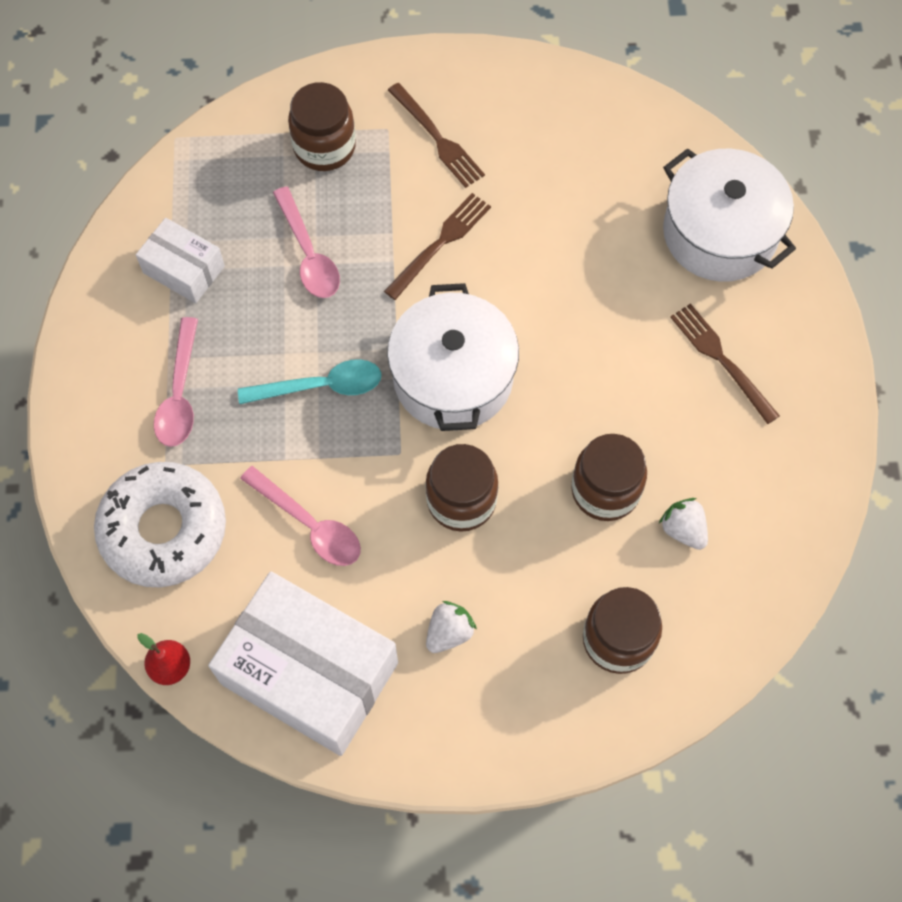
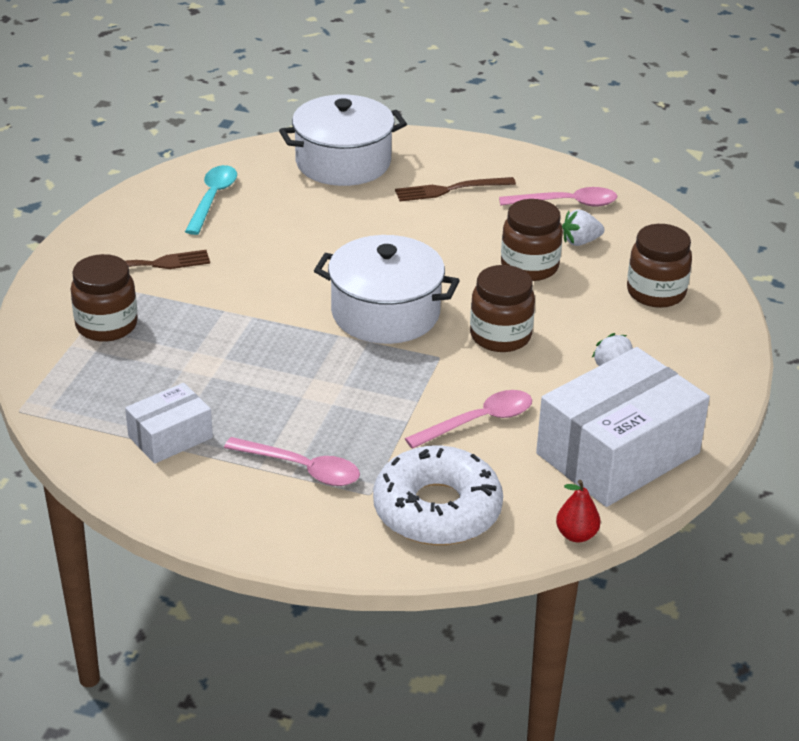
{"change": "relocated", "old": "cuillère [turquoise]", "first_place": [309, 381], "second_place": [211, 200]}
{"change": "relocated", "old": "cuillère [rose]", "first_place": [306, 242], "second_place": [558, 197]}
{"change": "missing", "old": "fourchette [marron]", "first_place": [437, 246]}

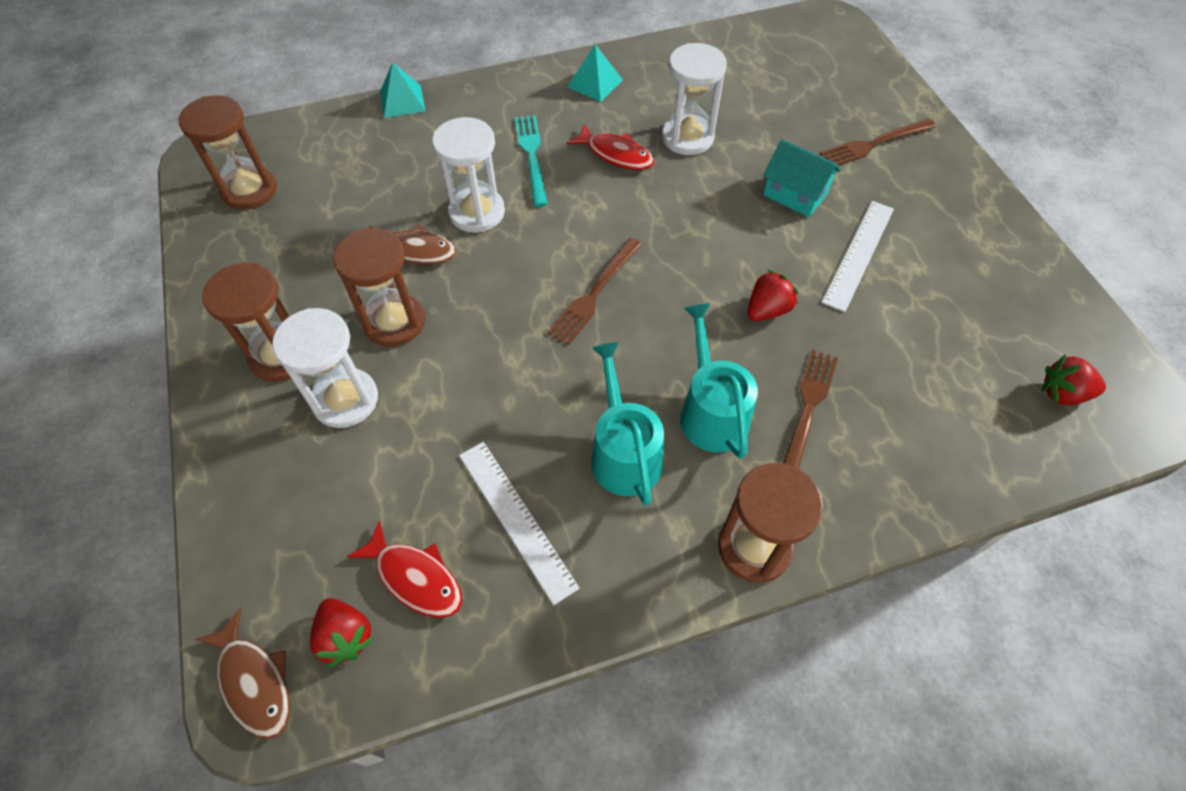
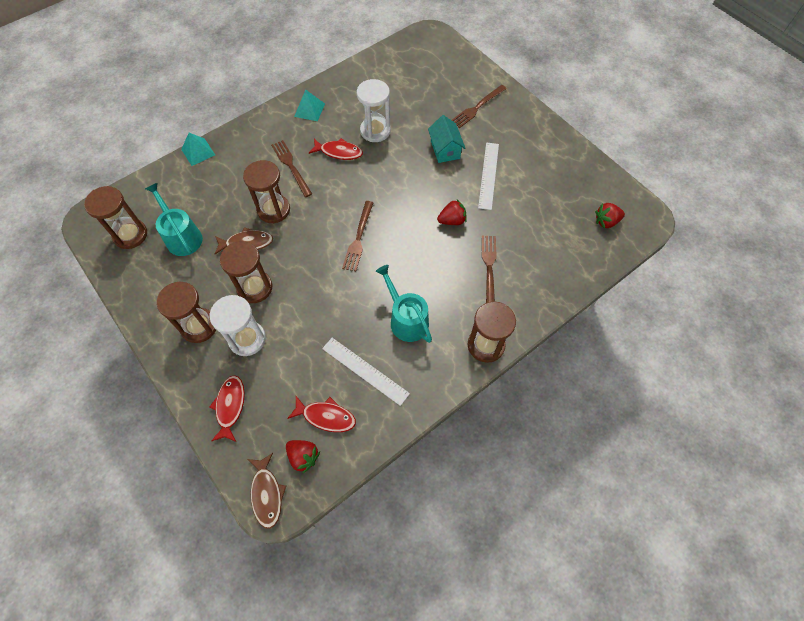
{"change": "spun", "old": "poisson [marron]", "first_place": [242, 673], "second_place": [267, 491], "degrees": 45}
{"change": "colour", "old": "sablier [blanc]", "new": "sablier [marron]", "first_place": [468, 175], "second_place": [266, 191]}
{"change": "colour", "old": "fourchette [turquoise]", "new": "fourchette [marron]", "first_place": [531, 161], "second_place": [291, 168]}
{"change": "relocated", "old": "arrosoir [turquoise]", "first_place": [719, 381], "second_place": [174, 219]}
{"change": "spun", "old": "fraise [rouge]", "first_place": [773, 295], "second_place": [451, 212], "degrees": 45}
{"change": "spun", "old": "maison [turquoise]", "first_place": [802, 178], "second_place": [446, 139], "degrees": 60}
{"change": "appeared", "new": "poisson [rouge]", "second_place": [227, 408]}

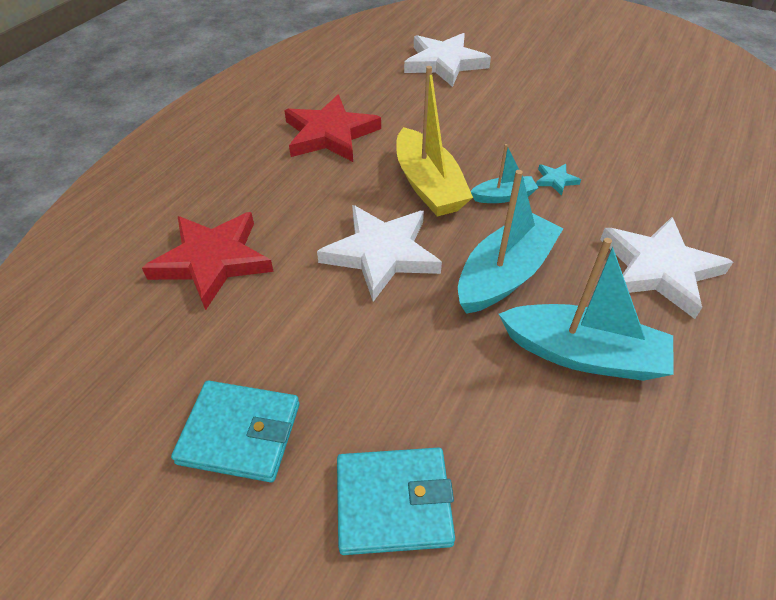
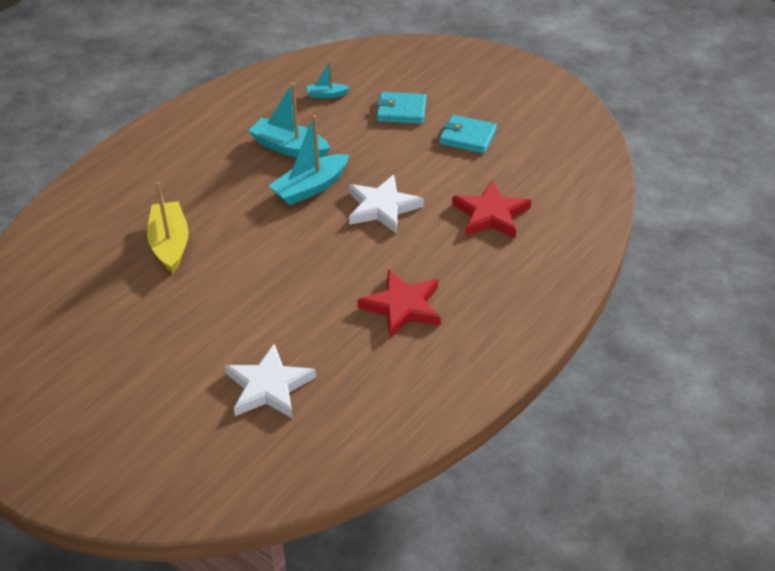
{"change": "relocated", "old": "bateau [jaune]", "first_place": [434, 141], "second_place": [168, 227]}
{"change": "relocated", "old": "bateau [turquoise]", "first_place": [504, 173], "second_place": [328, 79]}
{"change": "missing", "old": "étoile [turquoise]", "first_place": [558, 180]}
{"change": "missing", "old": "étoile [blanc]", "first_place": [666, 268]}

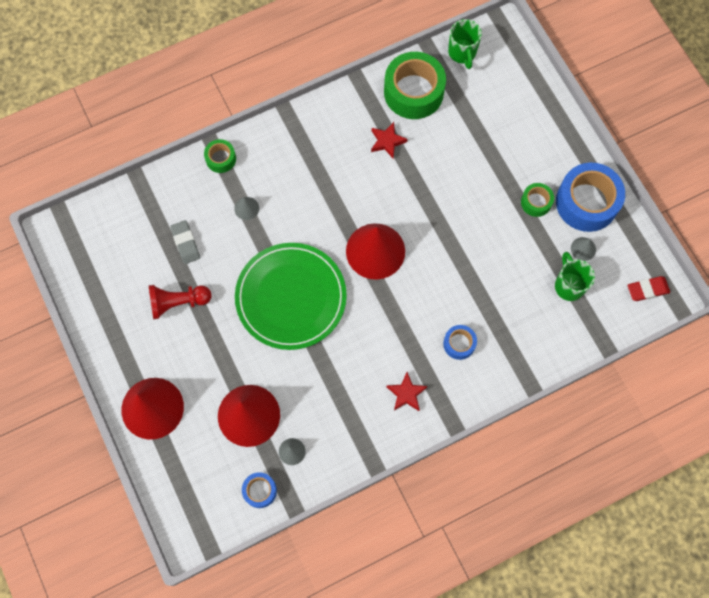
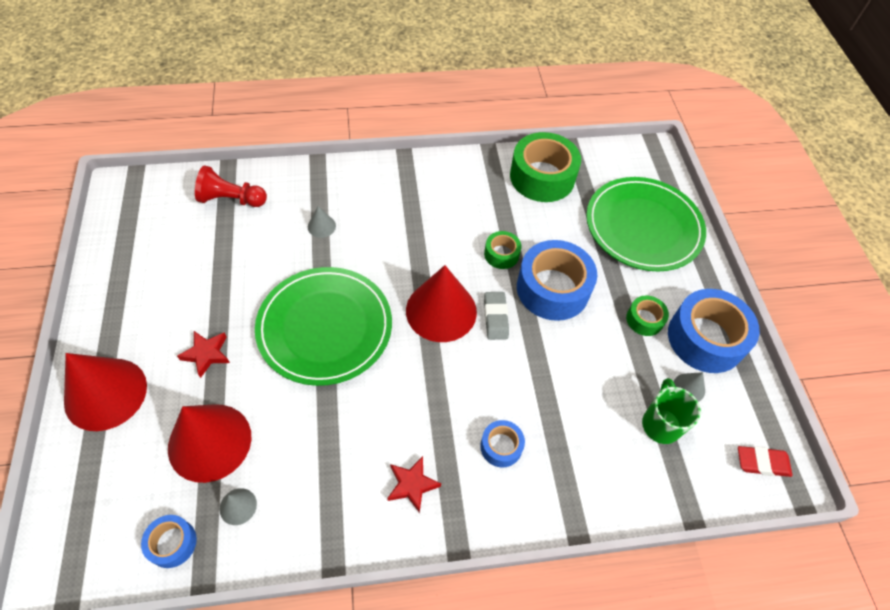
{"change": "relocated", "old": "pion [rouge]", "first_place": [180, 302], "second_place": [231, 186]}
{"change": "relocated", "old": "gomme [gris]", "first_place": [185, 242], "second_place": [496, 316]}
{"change": "relocated", "old": "ruban adhésif [vert]", "first_place": [220, 156], "second_place": [502, 250]}
{"change": "relocated", "old": "étoile [rouge]", "first_place": [389, 140], "second_place": [203, 354]}
{"change": "missing", "old": "tasse [vert]", "first_place": [465, 44]}
{"change": "appeared", "new": "ruban adhésif [bleu]", "second_place": [557, 280]}
{"change": "appeared", "new": "assiette [vert]", "second_place": [646, 224]}

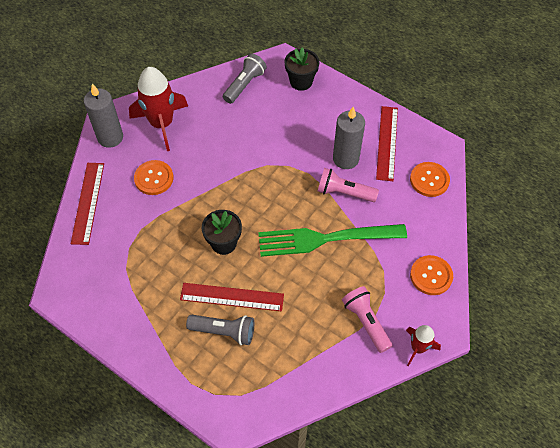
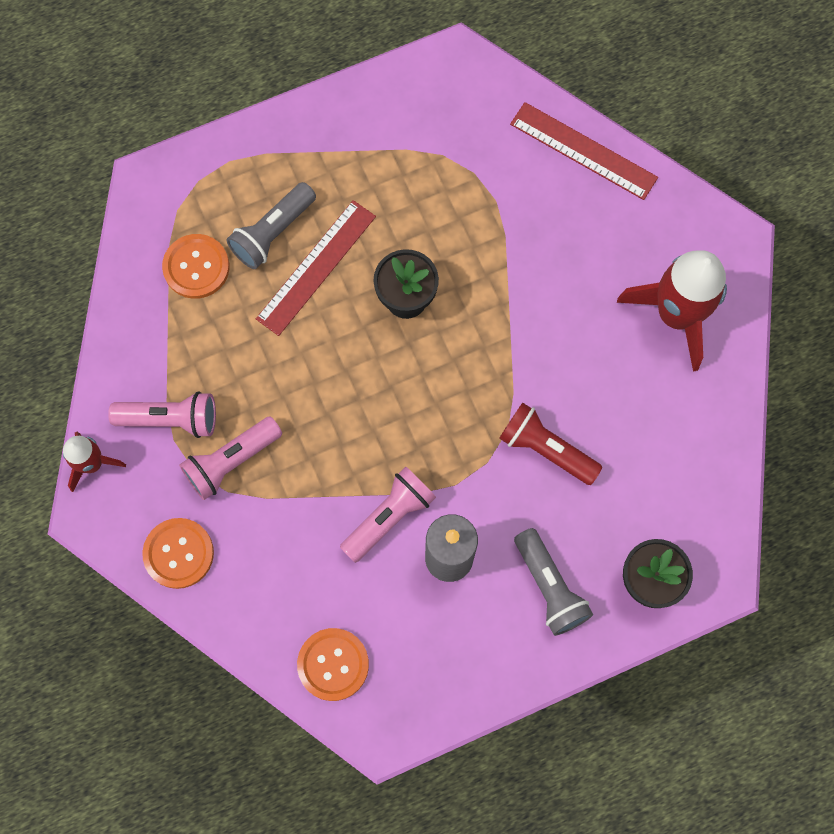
{"change": "missing", "old": "bougie [gris]", "first_place": [103, 116]}
{"change": "relocated", "old": "bouton [orange]", "first_place": [154, 177], "second_place": [195, 266]}
{"change": "relocated", "old": "lampe de poche [gris]", "first_place": [245, 78], "second_place": [553, 582]}
{"change": "missing", "old": "fourchette [vert]", "first_place": [332, 240]}
{"change": "missing", "old": "règle [rouge]", "first_place": [387, 143]}
{"change": "appeared", "new": "lampe de poche [rose]", "second_place": [230, 458]}
{"change": "appeared", "new": "lampe de poche [rouge]", "second_place": [550, 444]}

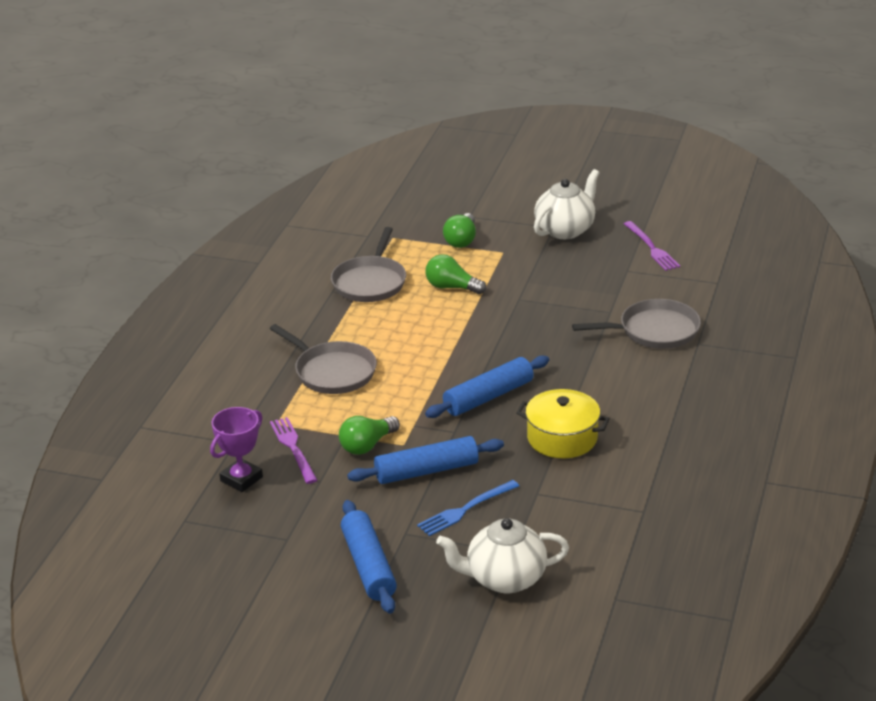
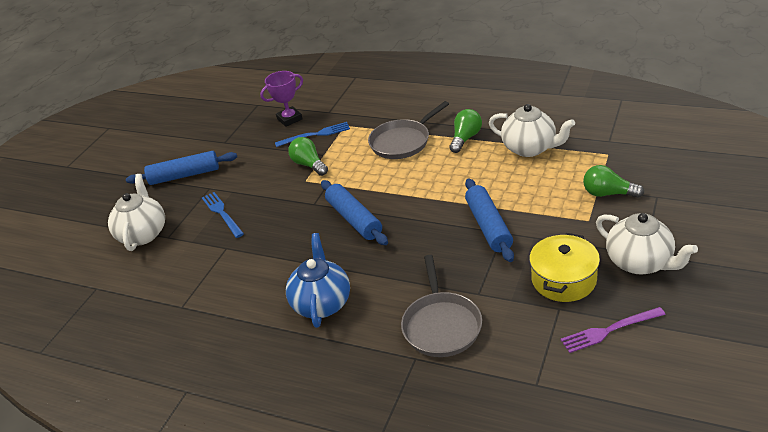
{"change": "spun", "old": "trophée [violet]", "first_place": [236, 449], "second_place": [281, 99], "degrees": -75}
{"change": "colour", "old": "fourchette [violet]", "new": "fourchette [bleu]", "first_place": [293, 450], "second_place": [312, 134]}
{"change": "exchanged", "old": "poêle [gris]", "new": "théière [blanc]", "first_place": [368, 264], "second_place": [532, 130]}
{"change": "relocated", "old": "rouleau à pâtisserie [bleu]", "first_place": [425, 460], "second_place": [489, 220]}
{"change": "relocated", "old": "ampoule [vert]", "first_place": [455, 274], "second_place": [465, 131]}
{"change": "relocated", "old": "marmite [jaune]", "first_place": [563, 423], "second_place": [564, 267]}
{"change": "appeared", "new": "théière [bleu]", "second_place": [318, 280]}

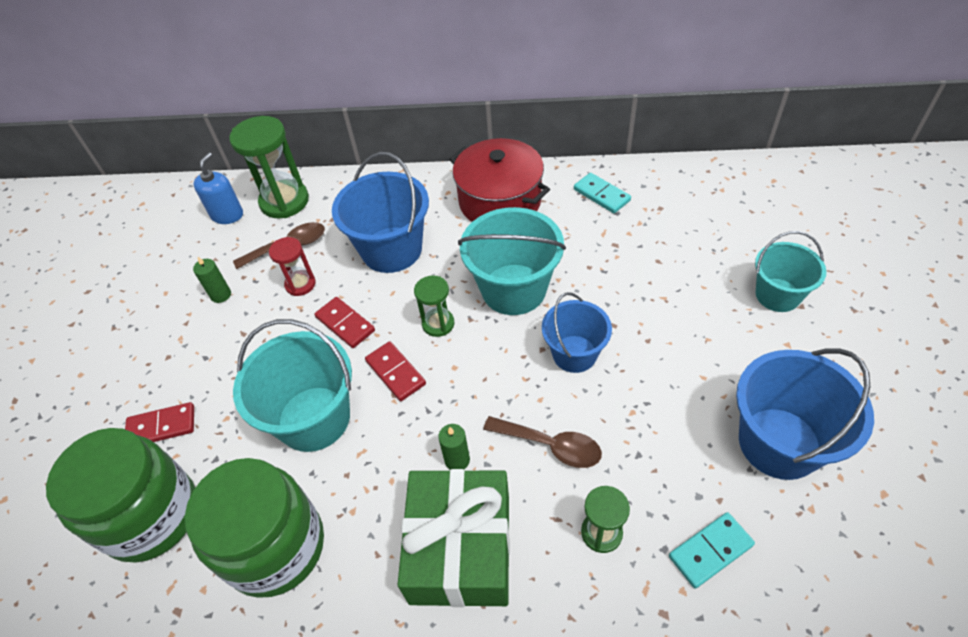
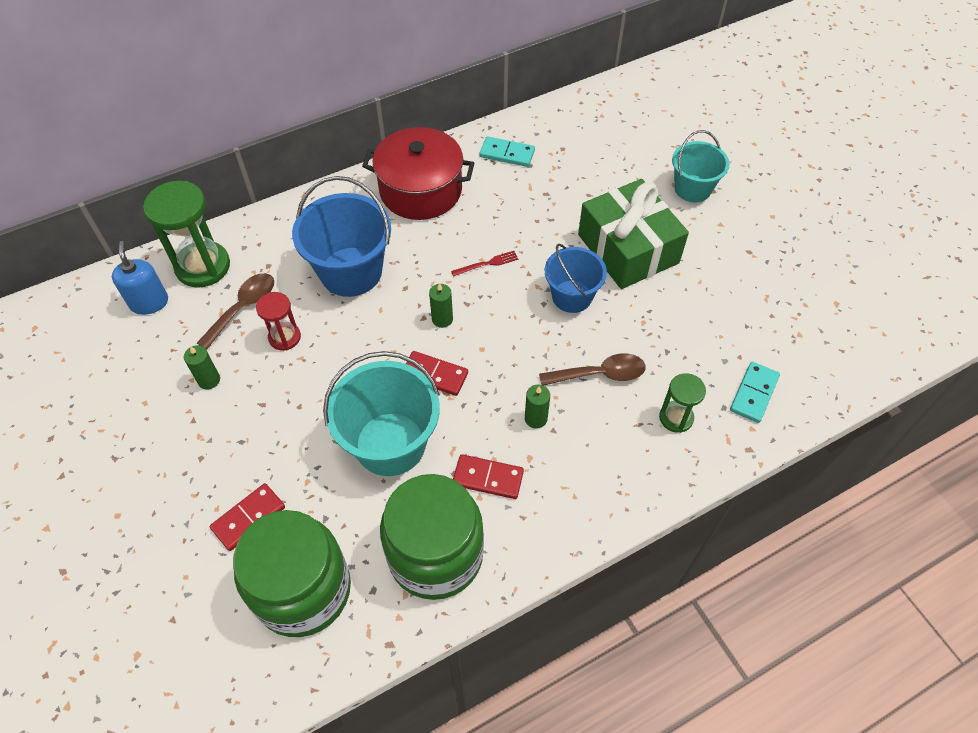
{"change": "relocated", "old": "domino [rouge]", "first_place": [345, 322], "second_place": [488, 476]}
{"change": "relocated", "old": "cadeau [vert]", "first_place": [453, 538], "second_place": [633, 234]}
{"change": "exchanged", "old": "sablier [vert]", "new": "bougie [vert]", "first_place": [434, 306], "second_place": [441, 305]}
{"change": "exchanged", "old": "seau [turquoise]", "new": "fourchette [rouge]", "first_place": [512, 261], "second_place": [484, 264]}
{"change": "missing", "old": "seau [bleu]", "first_place": [805, 414]}

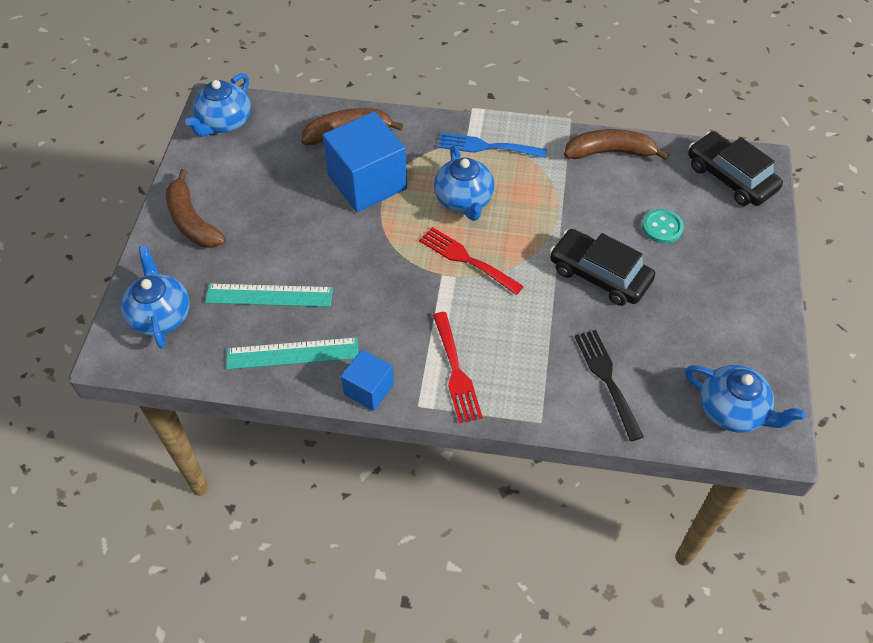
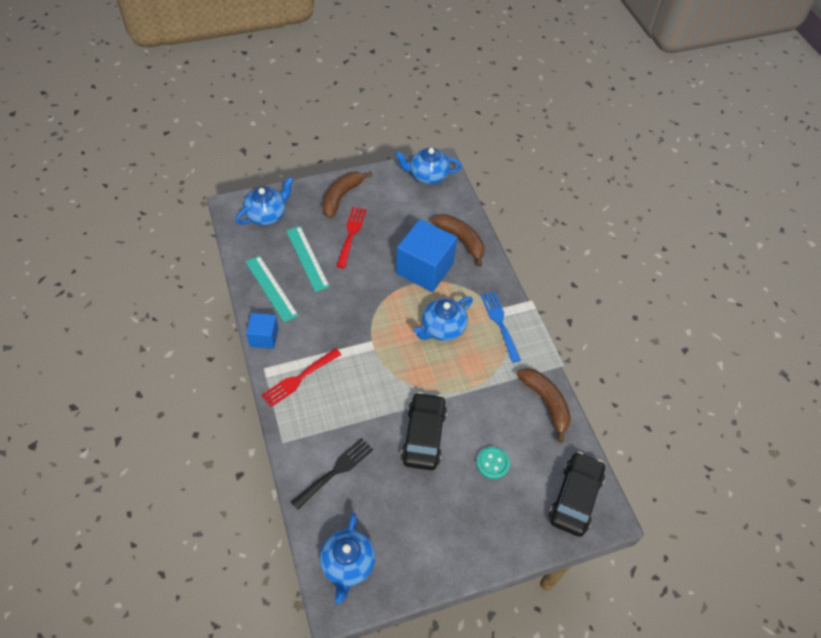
{"change": "relocated", "old": "fourchette [rouge]", "first_place": [471, 261], "second_place": [351, 237]}

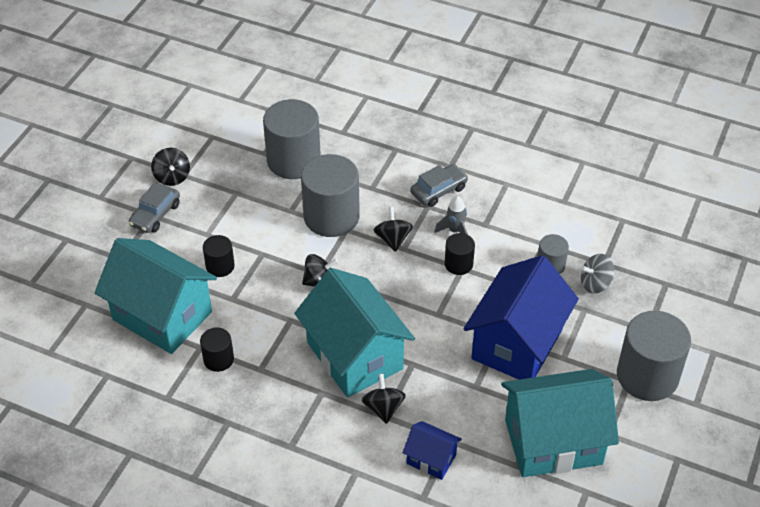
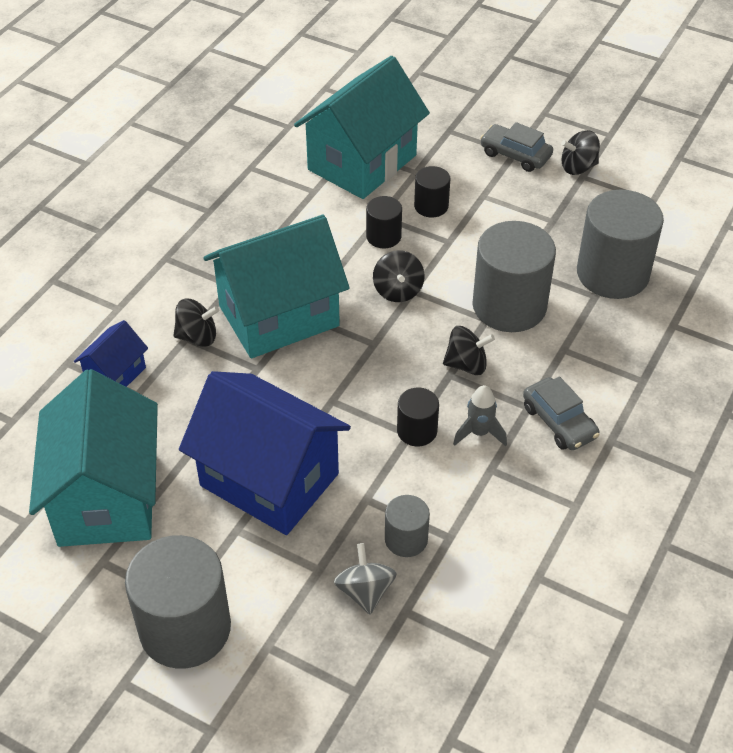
{"change": "relocated", "old": "cylindre [noir]", "first_place": [217, 349], "second_place": [384, 222]}

